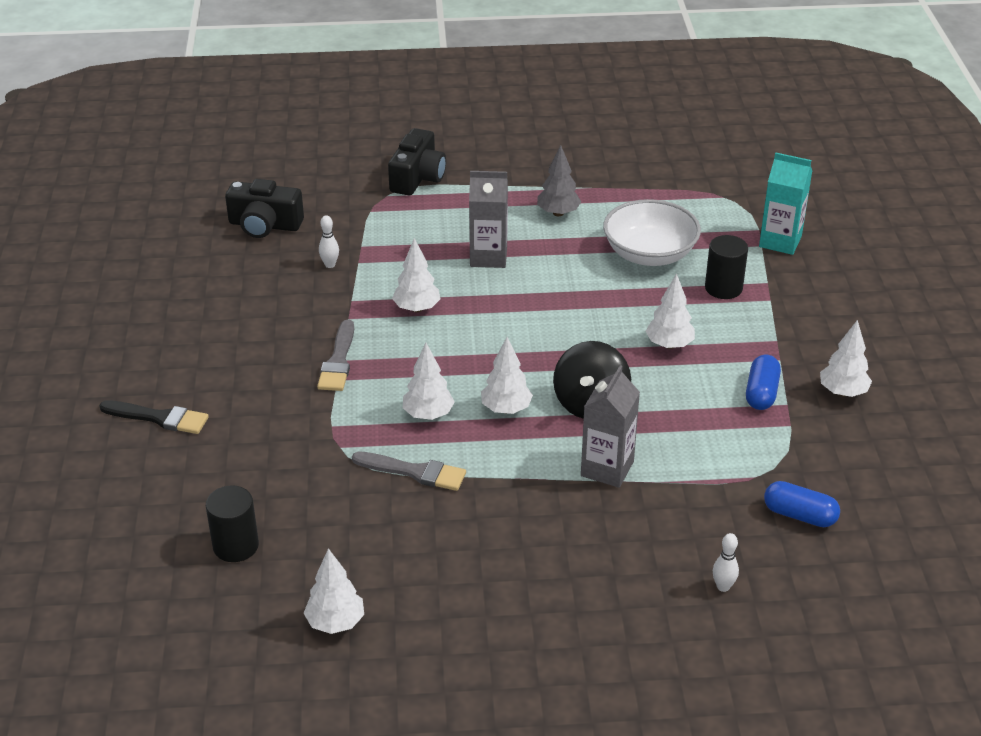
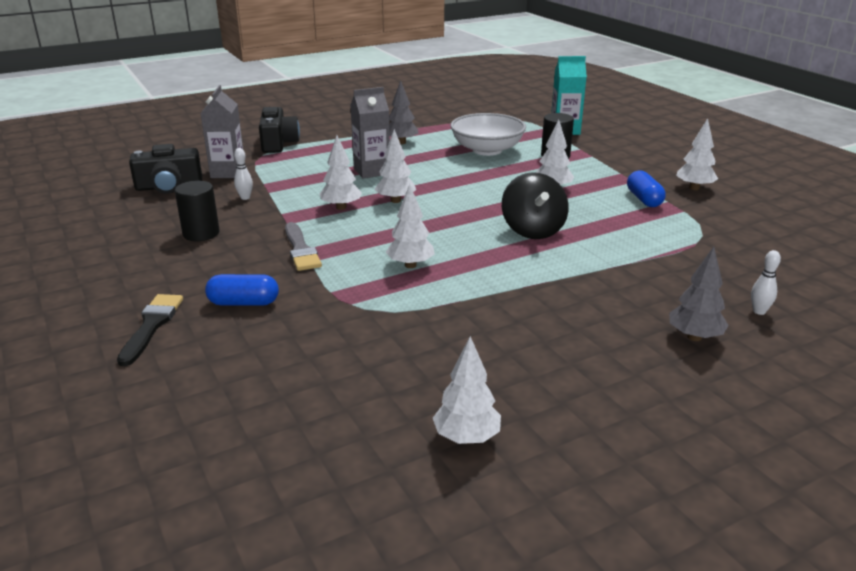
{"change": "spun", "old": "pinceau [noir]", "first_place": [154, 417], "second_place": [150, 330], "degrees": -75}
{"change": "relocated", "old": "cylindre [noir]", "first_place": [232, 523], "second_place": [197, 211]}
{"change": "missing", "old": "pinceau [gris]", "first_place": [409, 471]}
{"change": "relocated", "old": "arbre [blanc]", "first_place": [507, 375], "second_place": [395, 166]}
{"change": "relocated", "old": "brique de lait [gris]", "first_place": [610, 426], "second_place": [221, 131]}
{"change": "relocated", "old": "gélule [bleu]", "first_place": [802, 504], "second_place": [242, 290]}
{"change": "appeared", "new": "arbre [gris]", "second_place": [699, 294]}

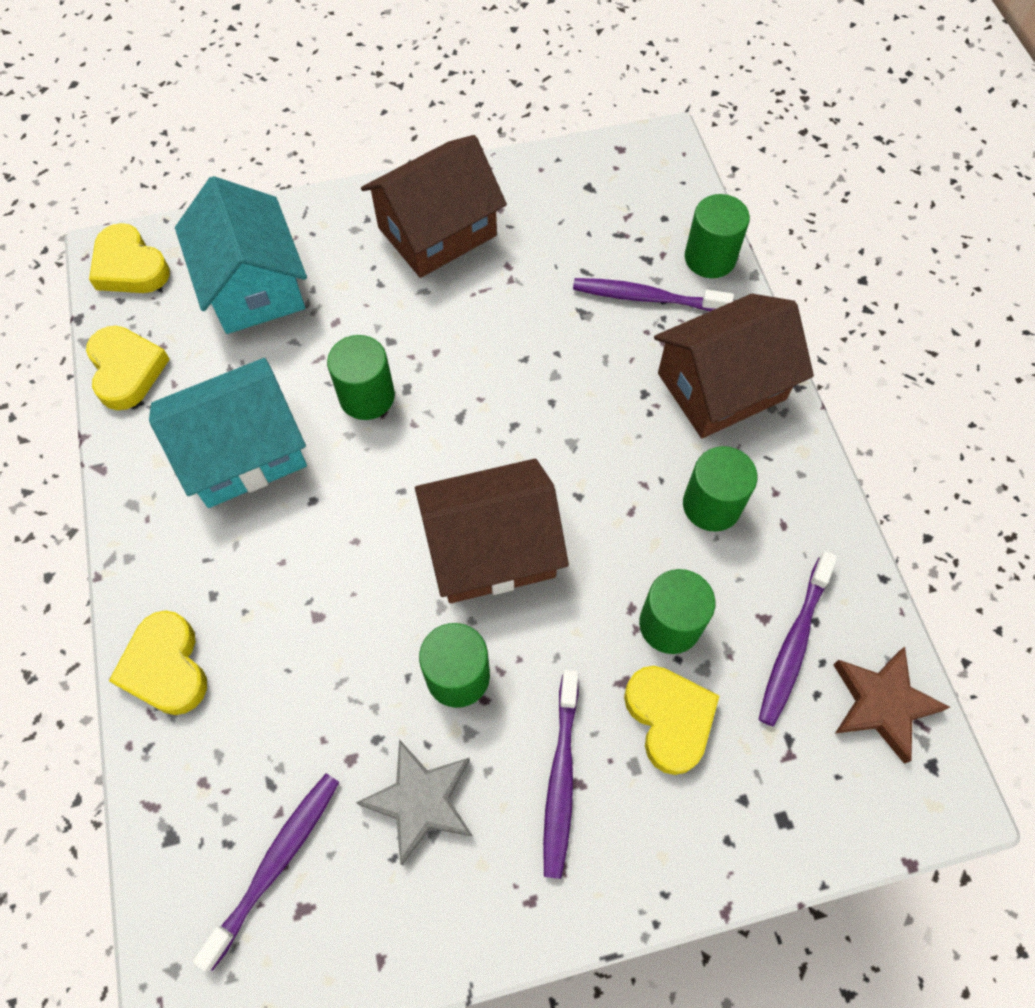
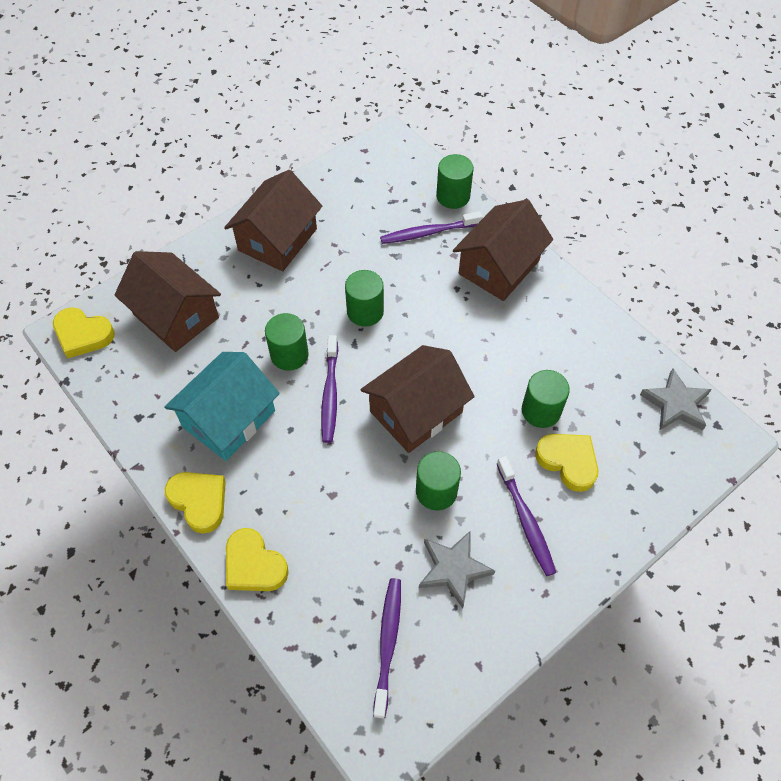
{"change": "relocated", "old": "cœur [jaune]", "first_place": [128, 368], "second_place": [195, 503]}
{"change": "colour", "old": "maison [turquoise]", "new": "maison [marron]", "first_place": [241, 255], "second_place": [167, 301]}
{"change": "relocated", "old": "cylindre [vert]", "first_place": [720, 489], "second_place": [364, 298]}
{"change": "relocated", "old": "brosse à dents [violet]", "first_place": [798, 638], "second_place": [329, 389]}
{"change": "colour", "old": "étoile [marron]", "new": "étoile [gris]", "first_place": [891, 705], "second_place": [676, 399]}

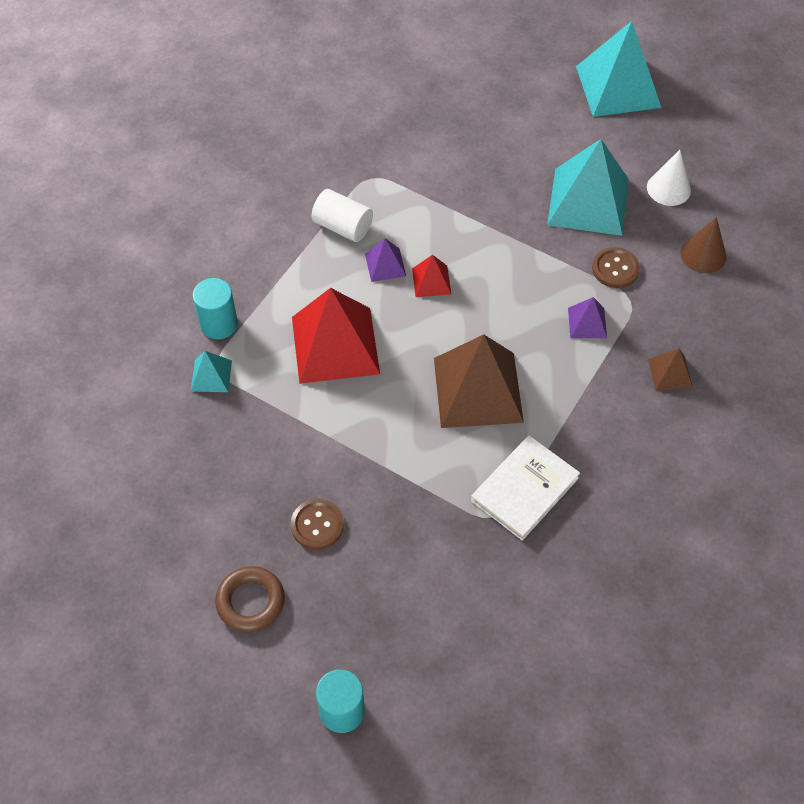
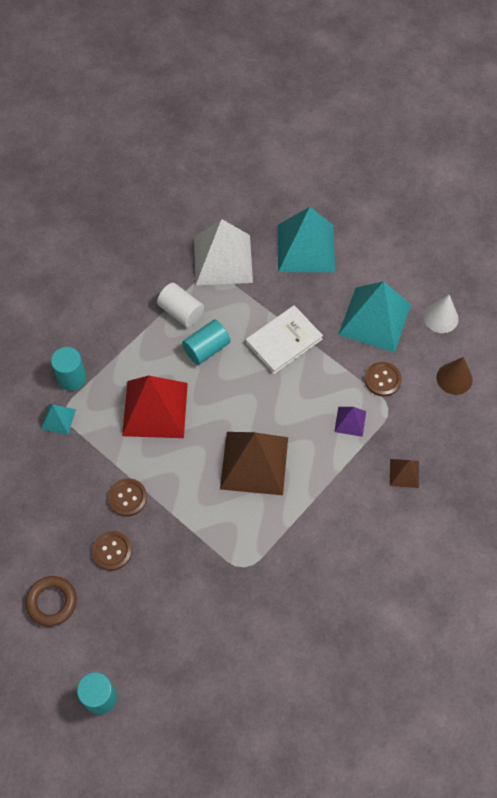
{"change": "exchanged", "old": "pyramide [violet]", "new": "cylindre [turquoise]", "first_place": [385, 260], "second_place": [206, 342]}
{"change": "missing", "old": "pyramide [rouge]", "first_place": [431, 276]}
{"change": "relocated", "old": "livre [blanc]", "first_place": [525, 488], "second_place": [284, 339]}
{"change": "relocated", "old": "pyramide [turquoise]", "first_place": [618, 69], "second_place": [306, 239]}
{"change": "appeared", "new": "bouton [marron]", "second_place": [127, 497]}
{"change": "appeared", "new": "pyramide [blanc]", "second_place": [223, 252]}

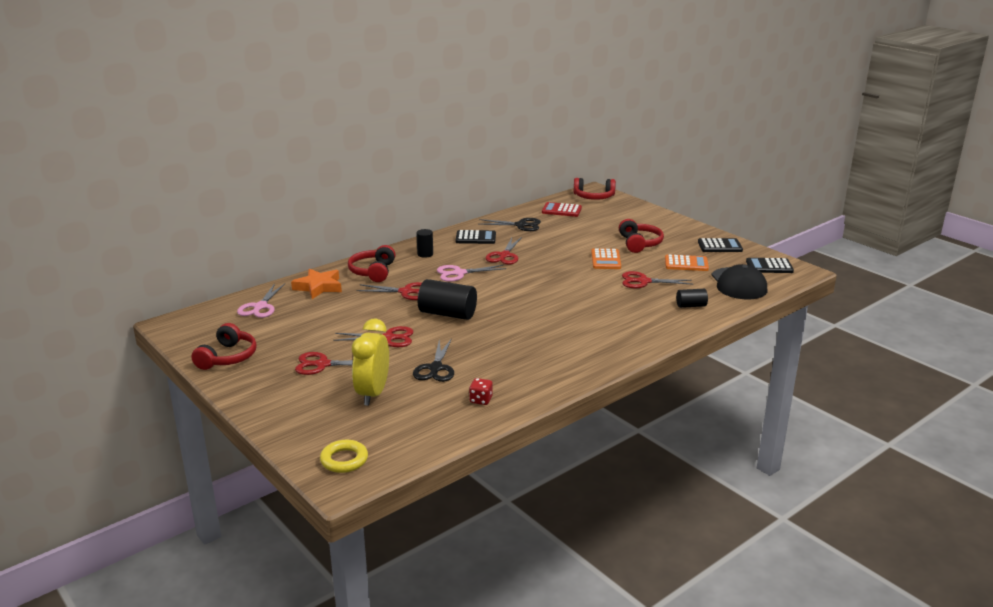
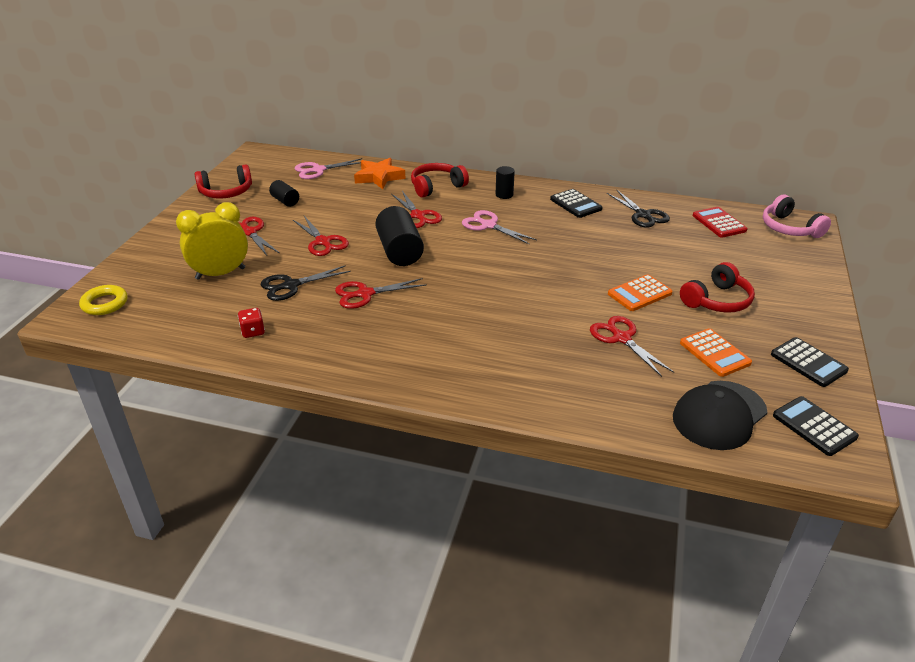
{"change": "relocated", "old": "ciseaux [rouge]", "first_place": [503, 251], "second_place": [381, 293]}
{"change": "colour", "old": "casque audio [rouge]", "new": "casque audio [rose]", "first_place": [595, 189], "second_place": [797, 216]}
{"change": "relocated", "old": "cylindre [noir]", "first_place": [692, 298], "second_place": [284, 193]}

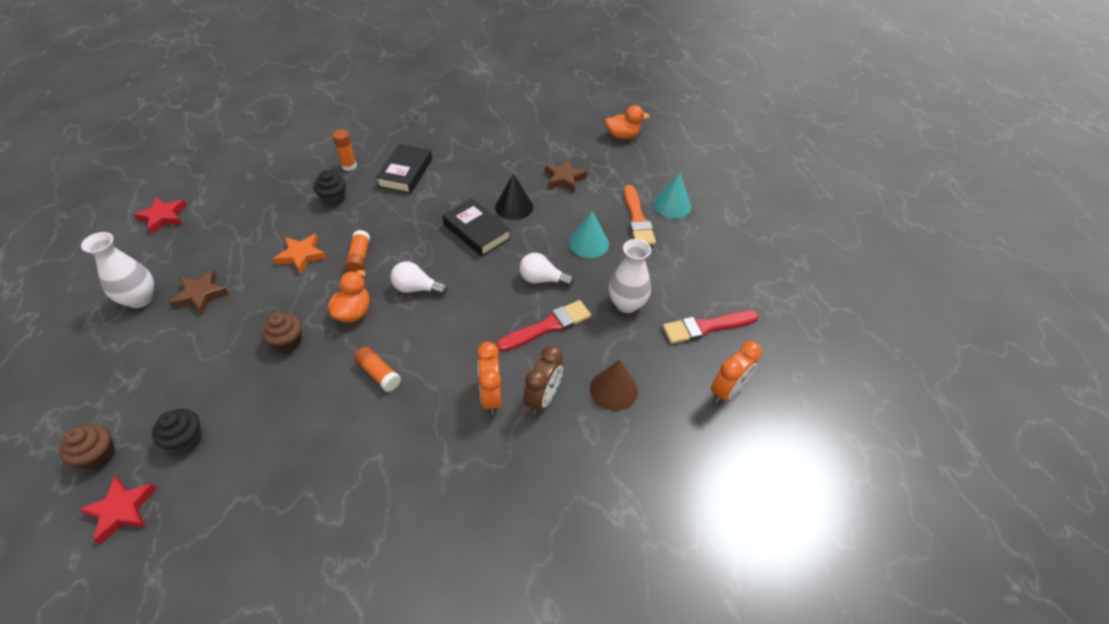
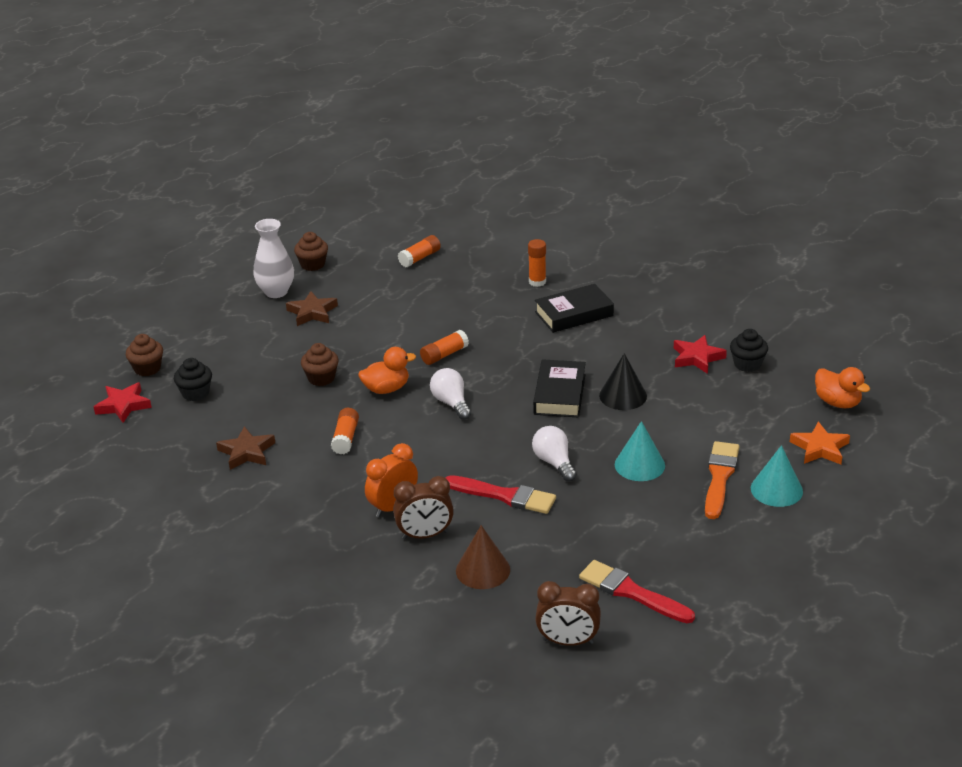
{"change": "relocated", "old": "étoile [rouge]", "first_place": [160, 216], "second_place": [700, 354]}
{"change": "relocated", "old": "étoile [orange]", "first_place": [300, 254], "second_place": [820, 443]}
{"change": "relocated", "old": "muffin [noir]", "first_place": [329, 188], "second_place": [749, 350]}
{"change": "relocated", "old": "étoile [marron]", "first_place": [566, 176], "second_place": [245, 448]}
{"change": "missing", "old": "vase [blanc]", "first_place": [630, 276]}
{"change": "spun", "old": "pinceau [orange]", "first_place": [640, 215], "second_place": [722, 480], "degrees": 150}
{"change": "colour", "old": "réveil [orange]", "new": "réveil [marron]", "first_place": [736, 372], "second_place": [568, 613]}
{"change": "appeared", "new": "muffin [marron]", "second_place": [311, 251]}
{"change": "appeared", "new": "bâton de colle [orange]", "second_place": [419, 251]}

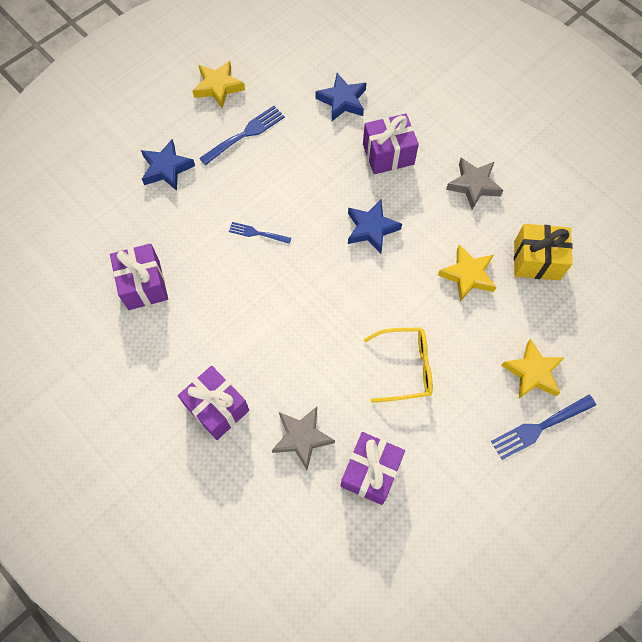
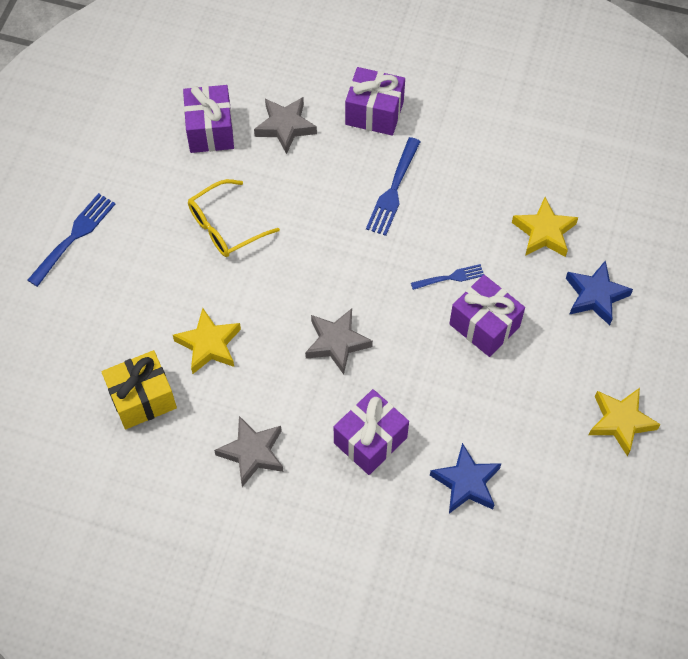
{"change": "relocated", "old": "cadeau [violet]", "first_place": [139, 276], "second_place": [487, 316]}
{"change": "relocated", "old": "fourchette [bleu]", "first_place": [242, 135], "second_place": [393, 186]}
{"change": "colour", "old": "étoile [bleu]", "new": "étoile [gris]", "first_place": [375, 227], "second_place": [339, 341]}
{"change": "relocated", "old": "étoile [jaune]", "first_place": [533, 369], "second_place": [545, 227]}

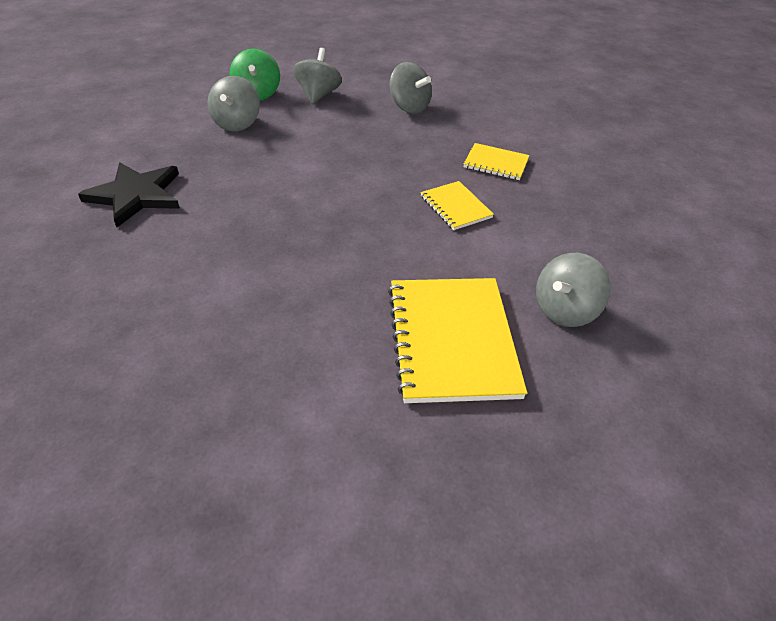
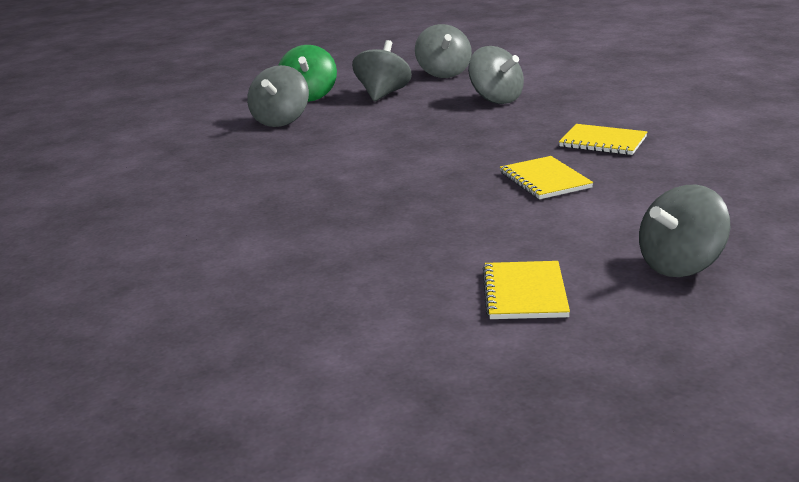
{"change": "missing", "old": "étoile [noir]", "first_place": [129, 194]}
{"change": "size", "old": "carnet [jaune]", "first_place": [457, 340], "second_place": [526, 290], "factor": 0.52}
{"change": "appeared", "new": "toupie [gris]", "second_place": [443, 51]}

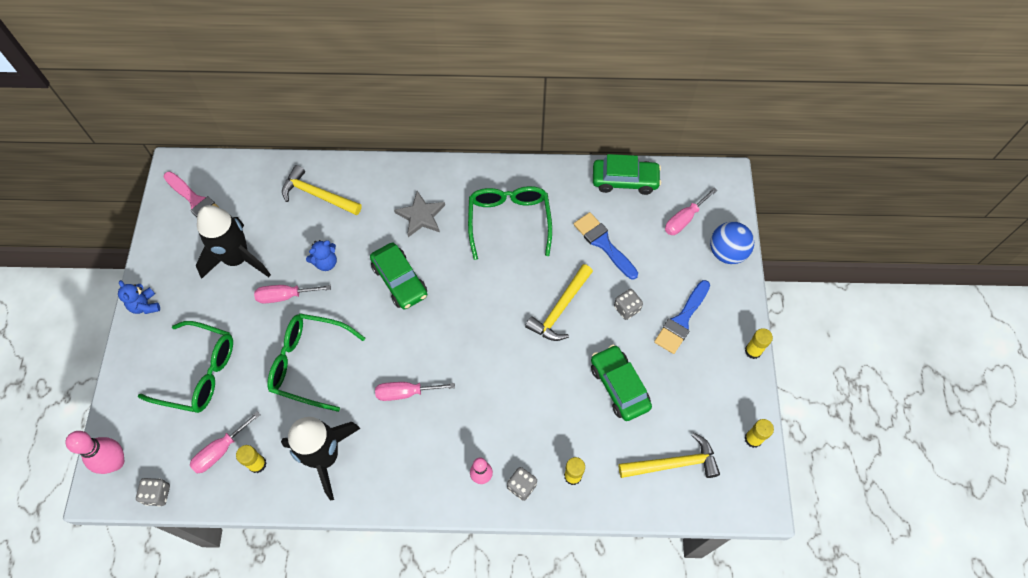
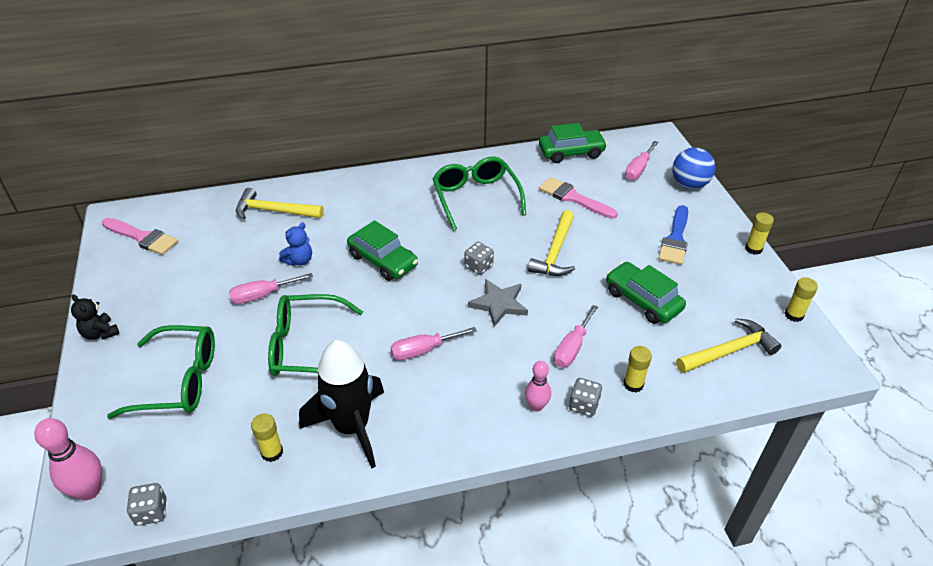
{"change": "colour", "old": "ours en peluche [bleu]", "new": "ours en peluche [noir]", "first_place": [139, 297], "second_place": [95, 317]}
{"change": "relocated", "old": "tournevis [rose]", "first_place": [225, 442], "second_place": [576, 336]}
{"change": "missing", "old": "fusée [noir]", "first_place": [233, 242]}
{"change": "relocated", "old": "étoile [gris]", "first_place": [419, 214], "second_place": [498, 303]}
{"change": "colour", "old": "pinceau [bleu]", "new": "pinceau [rose]", "first_place": [606, 246], "second_place": [578, 198]}
{"change": "relocated", "old": "dé [gris]", "first_place": [628, 304], "second_place": [479, 258]}

